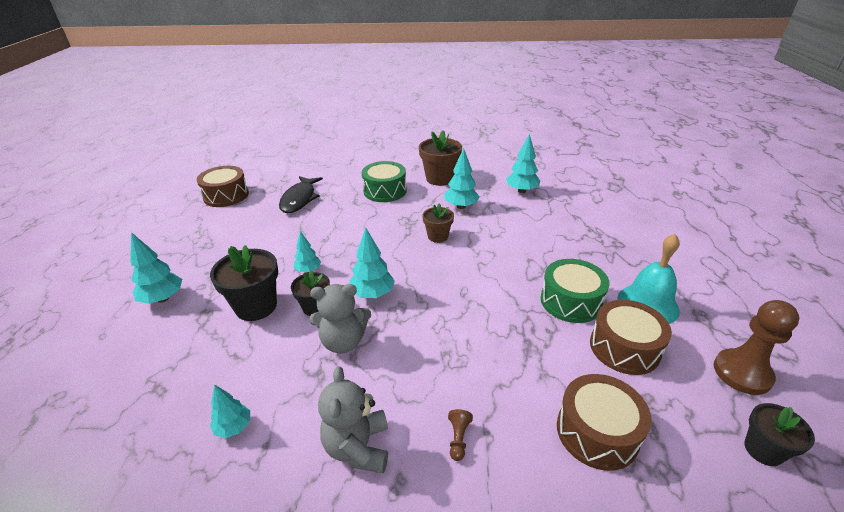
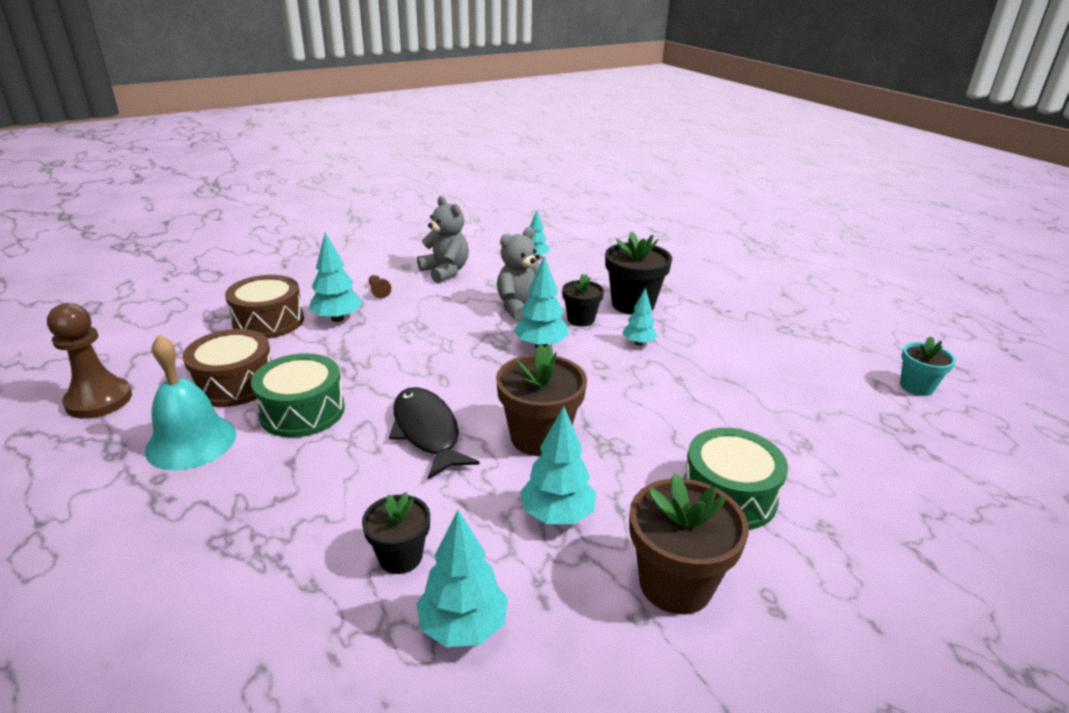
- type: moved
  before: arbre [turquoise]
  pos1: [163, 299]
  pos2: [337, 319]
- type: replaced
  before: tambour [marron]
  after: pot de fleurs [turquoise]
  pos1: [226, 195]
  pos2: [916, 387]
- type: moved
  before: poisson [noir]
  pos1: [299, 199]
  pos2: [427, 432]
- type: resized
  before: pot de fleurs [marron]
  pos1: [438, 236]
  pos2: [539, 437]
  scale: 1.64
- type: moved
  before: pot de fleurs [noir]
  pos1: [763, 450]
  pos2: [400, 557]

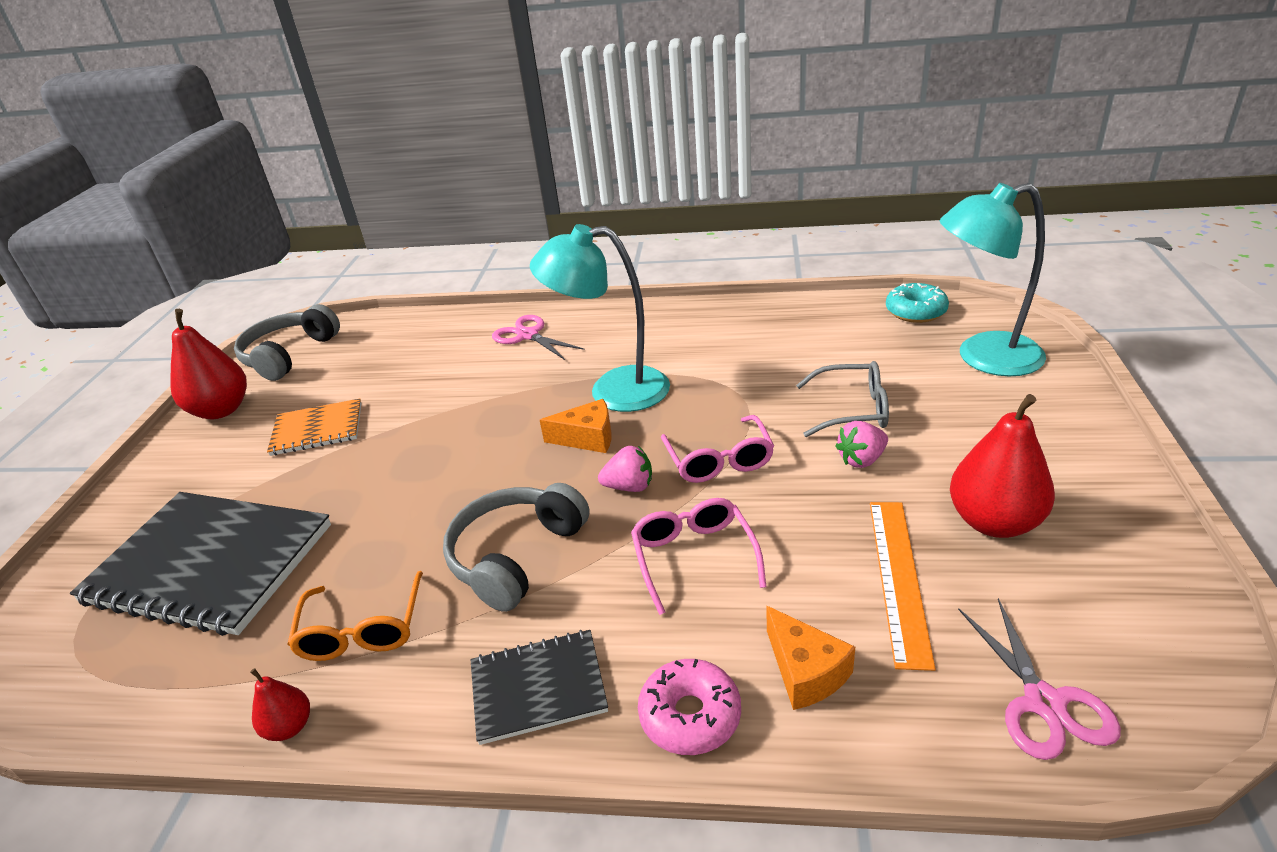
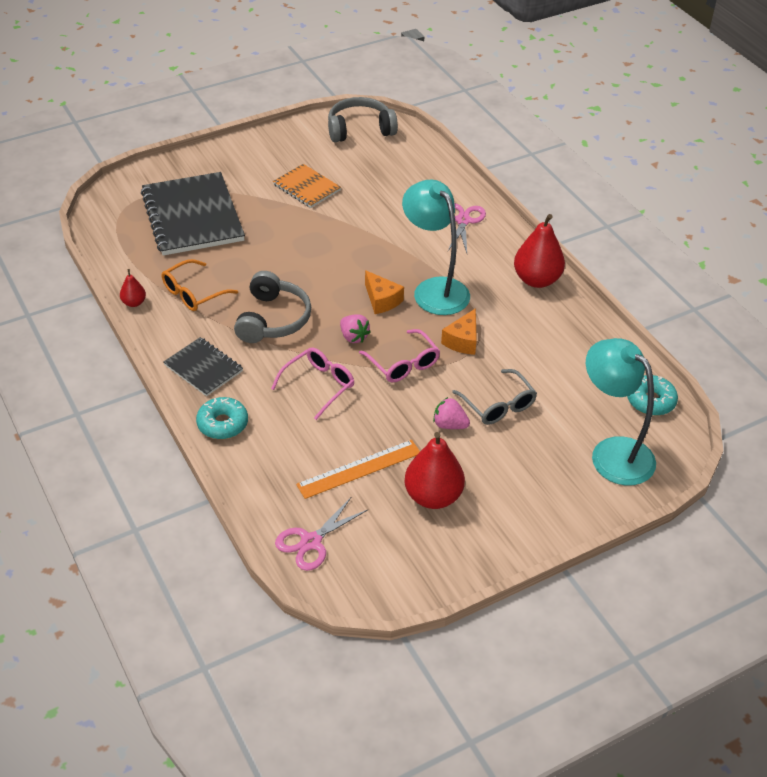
- type: moved
  before: poire [rouge]
  pos1: [221, 410]
  pos2: [536, 280]
- type: turned
  before: casque audio [gris]
  pos1: [516, 556]
  pos2: [273, 319]
  turn: 105
- type: recoloured
  before: beignet [rose]
  after: beignet [turquoise]
  pos1: [690, 715]
  pos2: [222, 424]
- type: turned
  before: lunettes [rose]
  pos1: [719, 460]
  pos2: [403, 364]
  turn: -75
- type: moved
  before: fromage [orange]
  pos1: [805, 672]
  pos2: [462, 340]

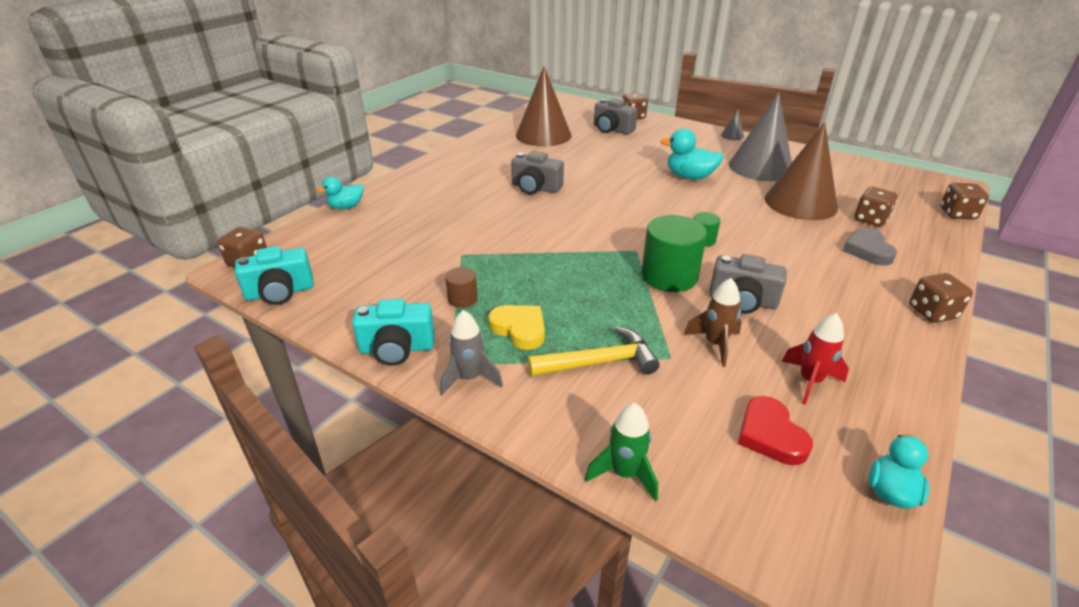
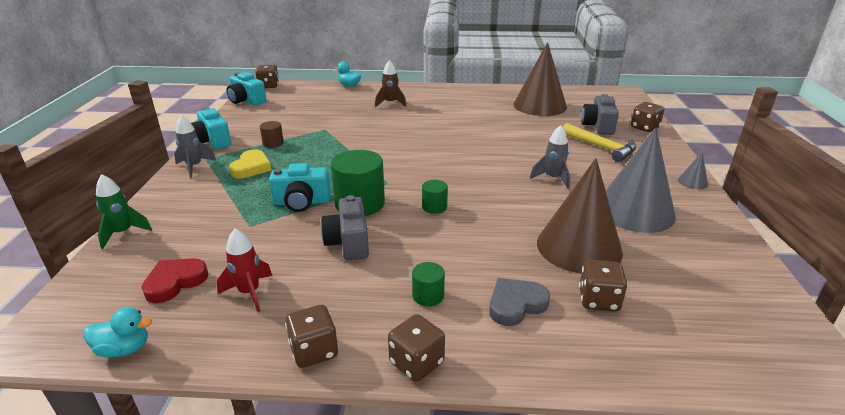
- type: removed
  before: appareil photo [gris]
  pos1: [535, 188]
- type: moved
  before: marteau [jaune]
  pos1: [599, 362]
  pos2: [601, 147]
- type: replaced
  before: canard [turquoise]
  after: fusée [gris]
  pos1: [689, 177]
  pos2: [553, 178]
- type: moved
  before: fusée [marron]
  pos1: [715, 344]
  pos2: [390, 103]
- type: moved
  before: dé [marron]
  pos1: [957, 214]
  pos2: [314, 351]
- type: added
  after: appareil photo [turquoise]
  pos2: [302, 202]
- type: added
  after: cylindre [vert]
  pos2: [428, 296]

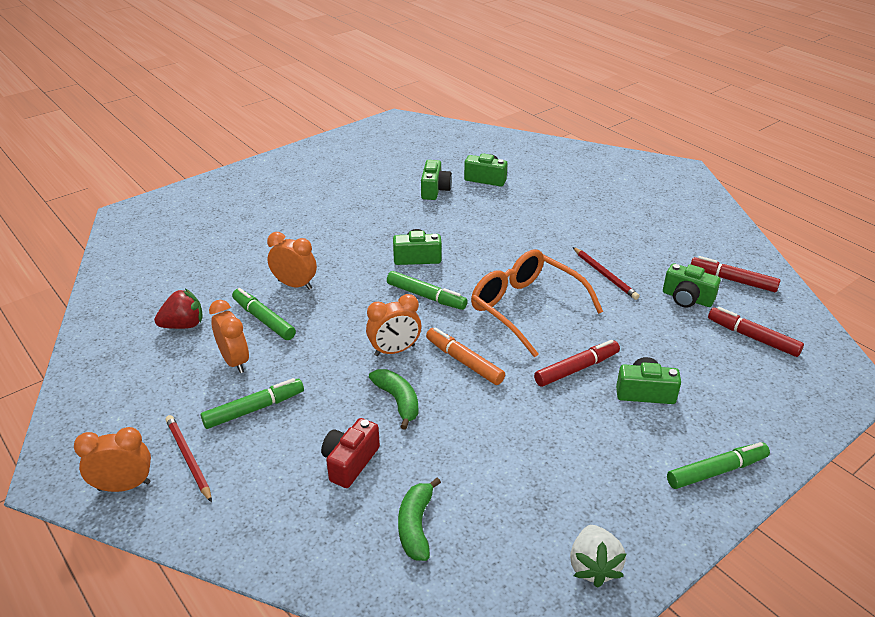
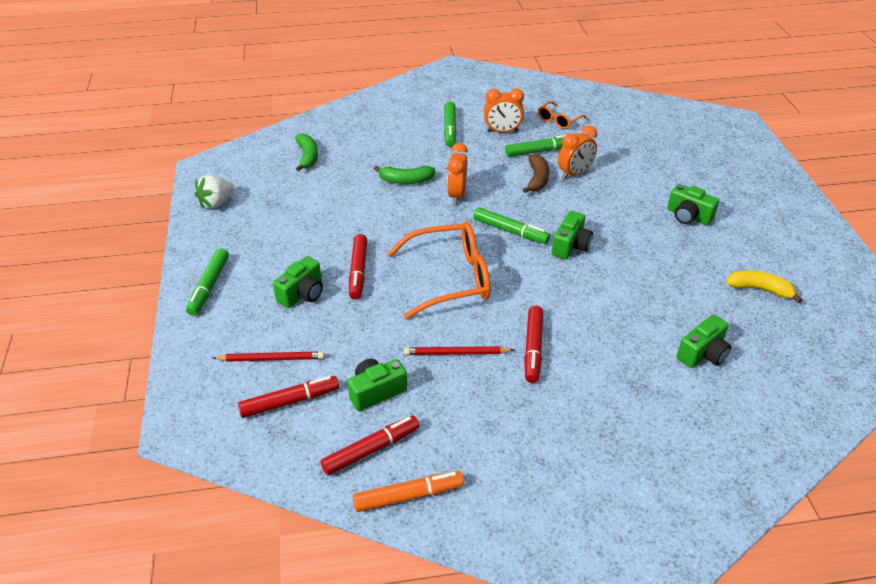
- type: removed
  before: réveil [orange]
  pos1: [124, 486]
- type: replaced
  before: fraise [rouge]
  after: lunettes [orange]
  pos1: [183, 325]
  pos2: [558, 120]
- type: moved
  before: crayon [rouge]
  pos1: [188, 458]
  pos2: [271, 358]
- type: removed
  before: appareil photo [rouge]
  pos1: [350, 462]
- type: turned
  before: feutre [vert]
  pos1: [426, 296]
  pos2: [510, 231]
  turn: -120
- type: turned
  before: banane [vert]
  pos1: [416, 526]
  pos2: [307, 157]
  turn: 45
- type: moved
  before: appareil photo [vert]
  pos1: [434, 190]
  pos2: [688, 216]
- type: moved
  before: feutre [orange]
  pos1: [464, 362]
  pos2: [408, 496]
- type: turned
  before: fraise [blanc]
  pos1: [593, 566]
  pos2: [216, 203]
  turn: -75
- type: added
  after: banane [marron]
  pos2: [537, 179]
- type: added
  after: feutre [rouge]
  pos2: [533, 348]
- type: added
  after: banane [jaune]
  pos2: [759, 289]

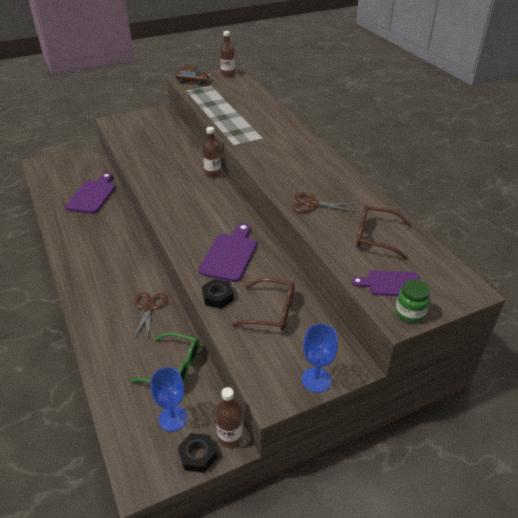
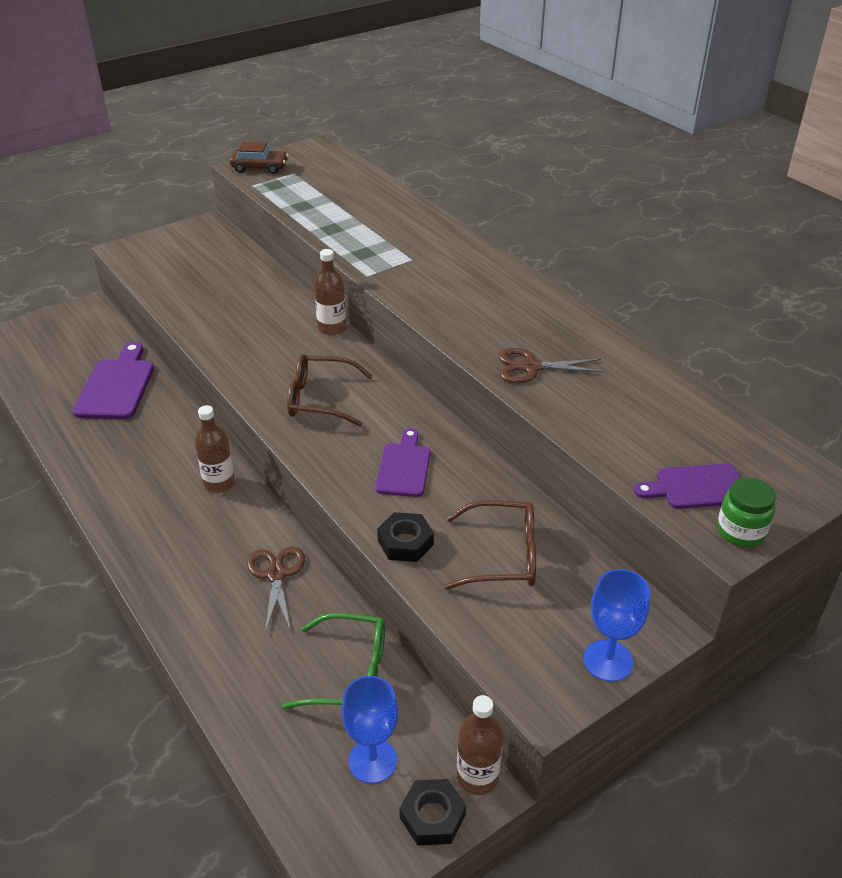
- type: resized
  before: planche à découper [violet]
  pos1: [230, 255]
  pos2: [404, 467]
  scale: 0.66
- type: moved
  before: bouteille [marron]
  pos1: [228, 75]
  pos2: [219, 484]
- type: moved
  before: lunettes [marron]
  pos1: [375, 237]
  pos2: [320, 399]

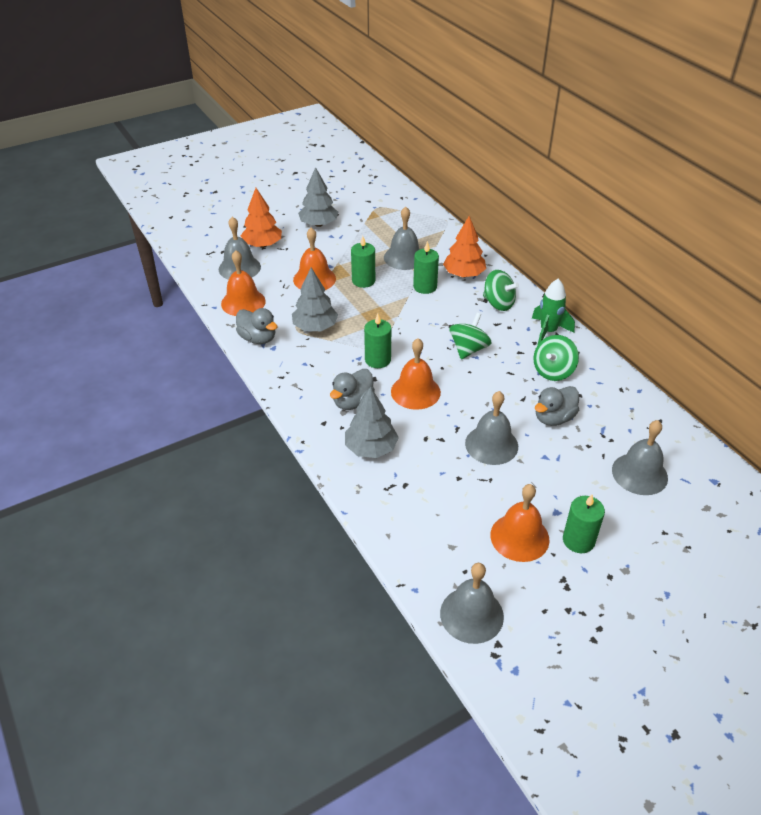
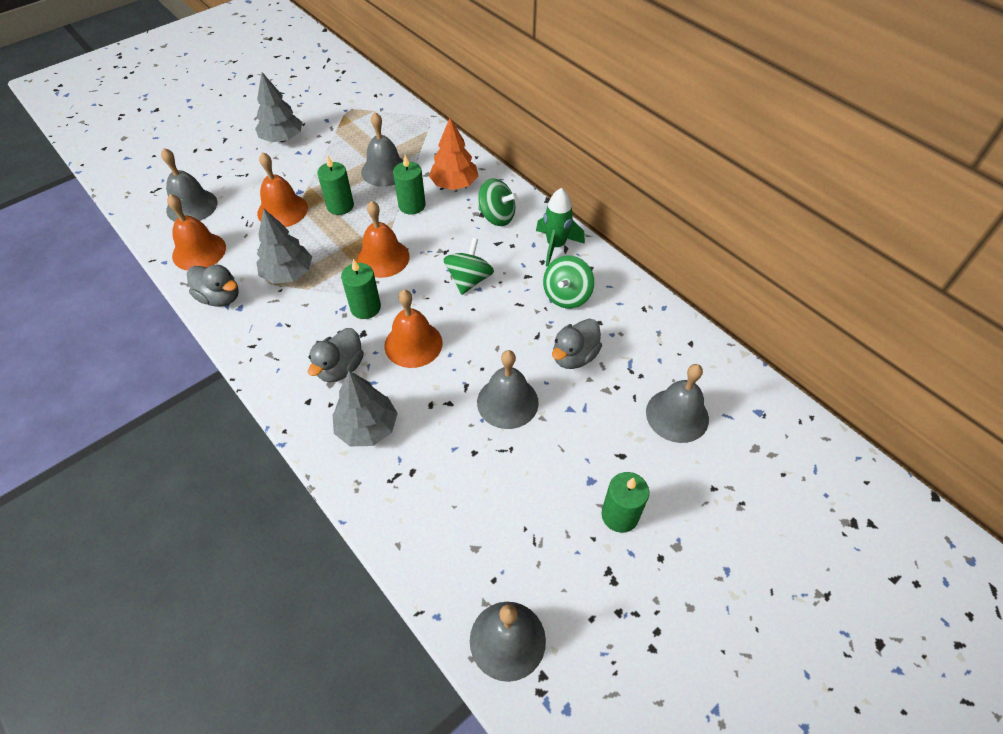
- type: removed
  before: arbre [orange]
  pos1: [262, 245]
- type: moved
  before: cloche [orange]
  pos1: [519, 537]
  pos2: [383, 258]

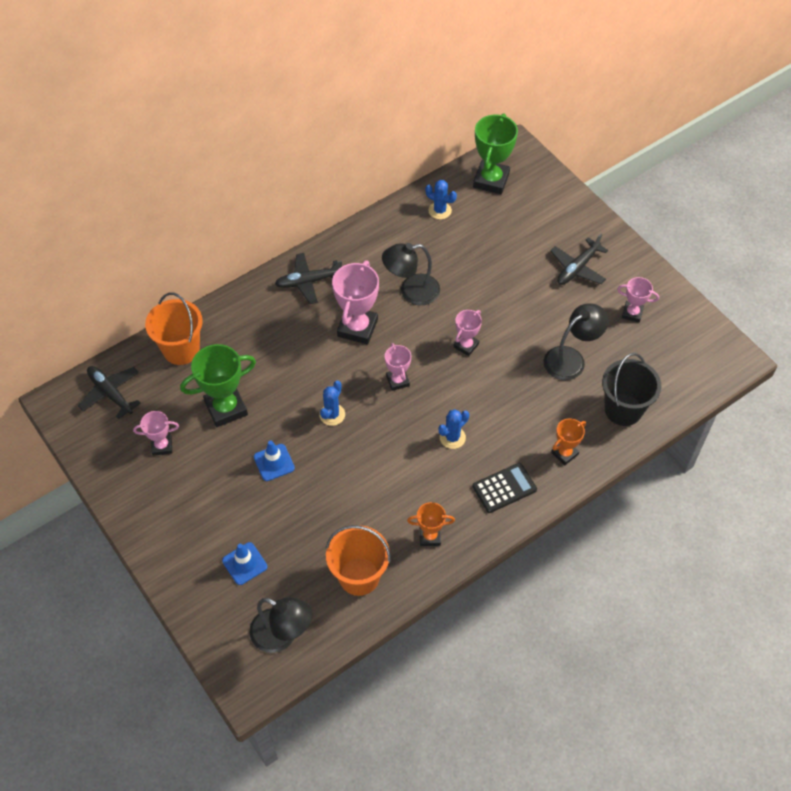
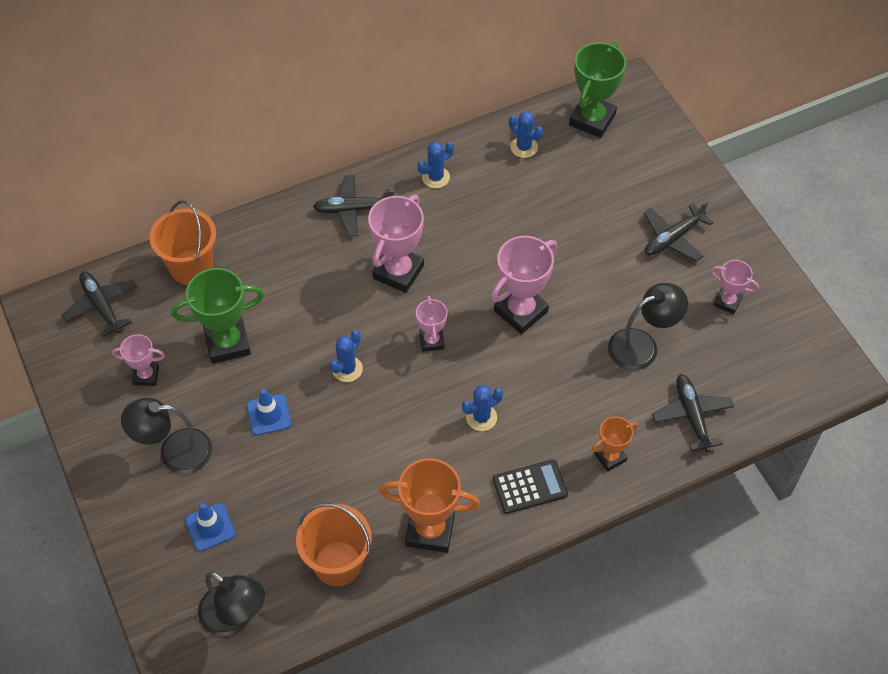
- type: moved
  before: lampe [noir]
  pos1: [411, 291]
  pos2: [174, 452]
- type: resized
  before: trophée [orange]
  pos1: [430, 536]
  pos2: [430, 530]
  scale: 1.76
- type: resized
  before: trophée [rose]
  pos1: [466, 345]
  pos2: [520, 311]
  scale: 1.76
- type: replaced
  before: seau [noir]
  after: avion [noir]
  pos1: [623, 409]
  pos2: [691, 415]
- type: added
  after: cactus [bleu]
  pos2: [435, 177]

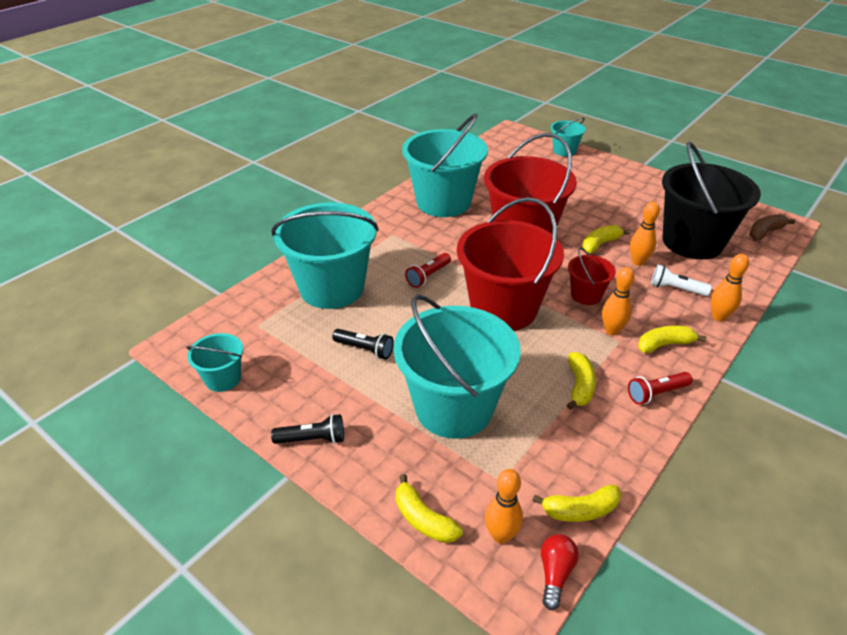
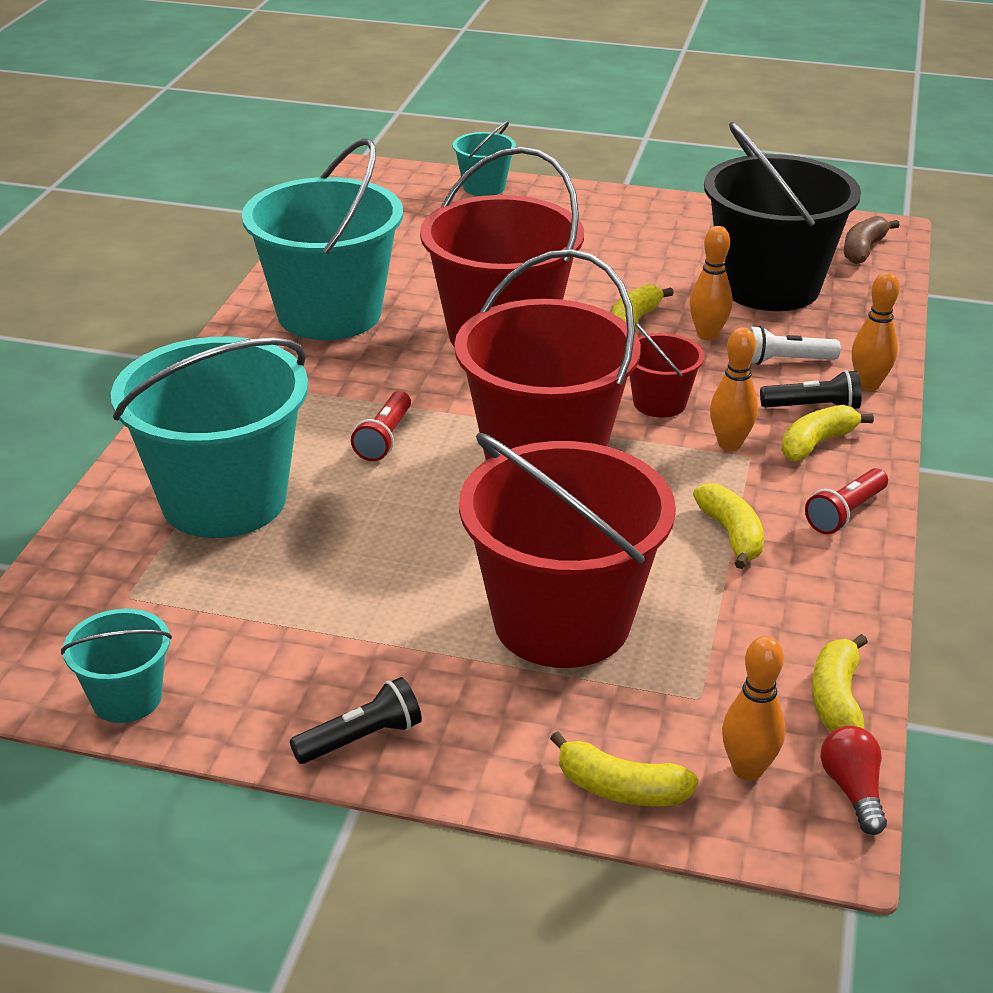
- type: moved
  before: lampe de poche [noir]
  pos1: [365, 349]
  pos2: [813, 407]
- type: recoloured
  before: seau [turquoise]
  after: seau [rouge]
  pos1: [454, 407]
  pos2: [562, 621]
- type: turned
  before: banane [jaune]
  pos1: [580, 510]
  pos2: [836, 699]
  turn: 135

